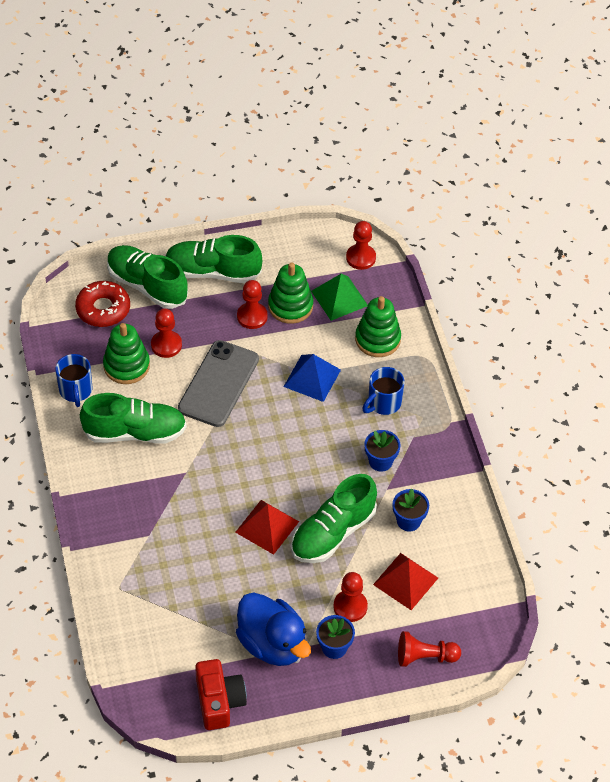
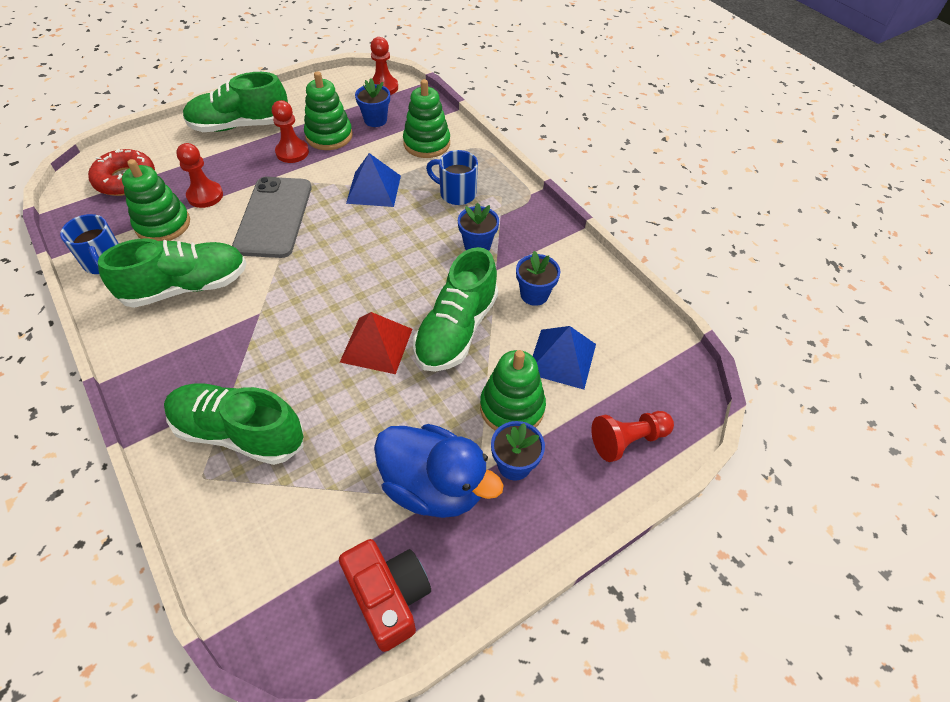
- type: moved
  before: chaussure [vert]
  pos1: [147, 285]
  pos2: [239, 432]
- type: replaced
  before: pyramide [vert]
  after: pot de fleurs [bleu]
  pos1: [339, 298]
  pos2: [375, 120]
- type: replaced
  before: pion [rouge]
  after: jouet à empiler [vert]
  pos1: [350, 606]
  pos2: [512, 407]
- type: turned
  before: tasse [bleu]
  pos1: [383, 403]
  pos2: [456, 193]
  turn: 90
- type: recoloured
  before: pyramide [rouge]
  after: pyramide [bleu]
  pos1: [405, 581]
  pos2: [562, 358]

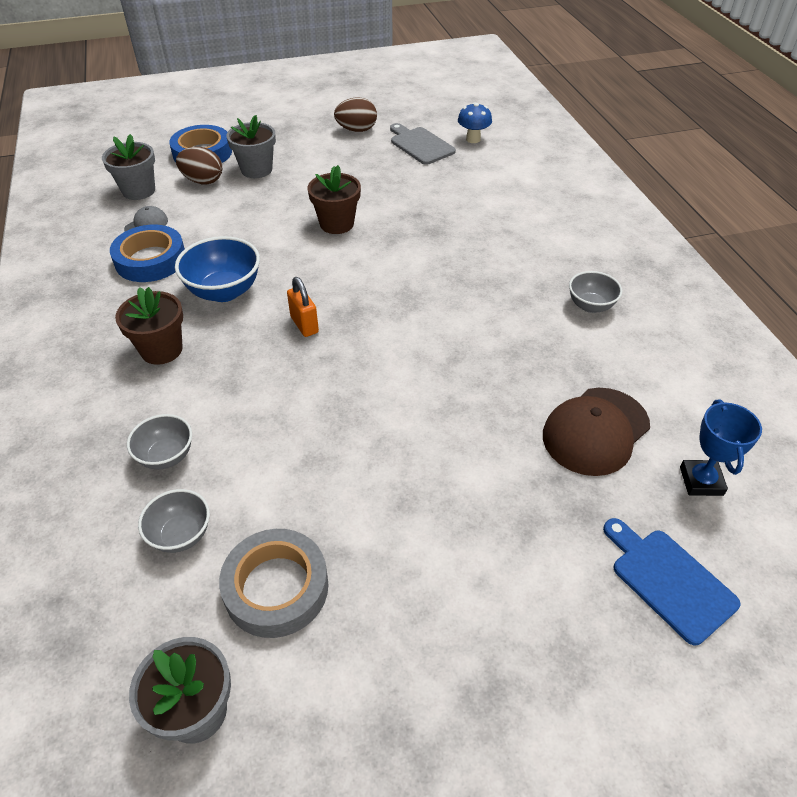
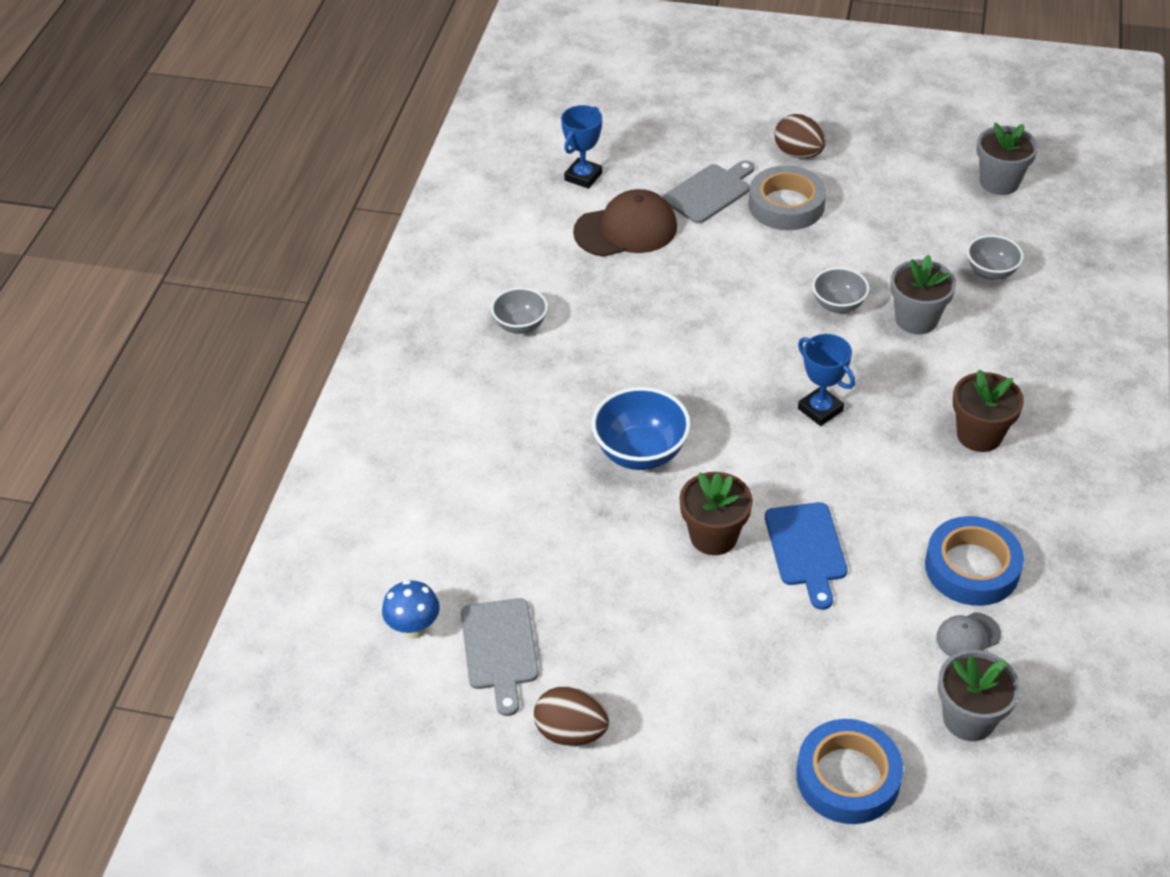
- type: moved
  before: bol [gris]
  pos1: [166, 456]
  pos2: [838, 305]
- type: moved
  before: bol [bleu]
  pos1: [224, 291]
  pos2: [640, 452]
- type: moved
  before: œuf [marron]
  pos1: [203, 181]
  pos2: [798, 154]
- type: moved
  before: ruban adhésif [gris]
  pos1: [276, 587]
  pos2: [786, 205]
- type: moved
  before: pot de fleurs [gris]
  pos1: [256, 170]
  pos2: [916, 319]
- type: replaced
  before: cadenas [orange]
  after: trophée [bleu]
  pos1: [304, 325]
  pos2: [820, 409]
- type: moved
  before: planche à découper [bleu]
  pos1: [669, 581]
  pos2: [806, 549]
- type: added
  after: planche à découper [gris]
  pos2: [709, 192]

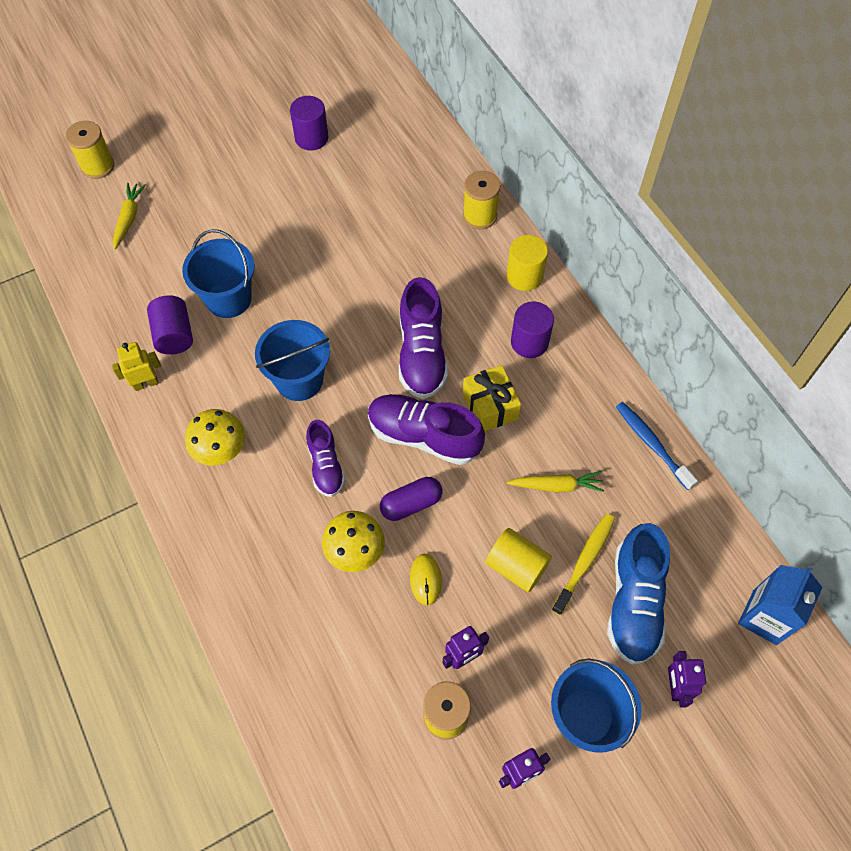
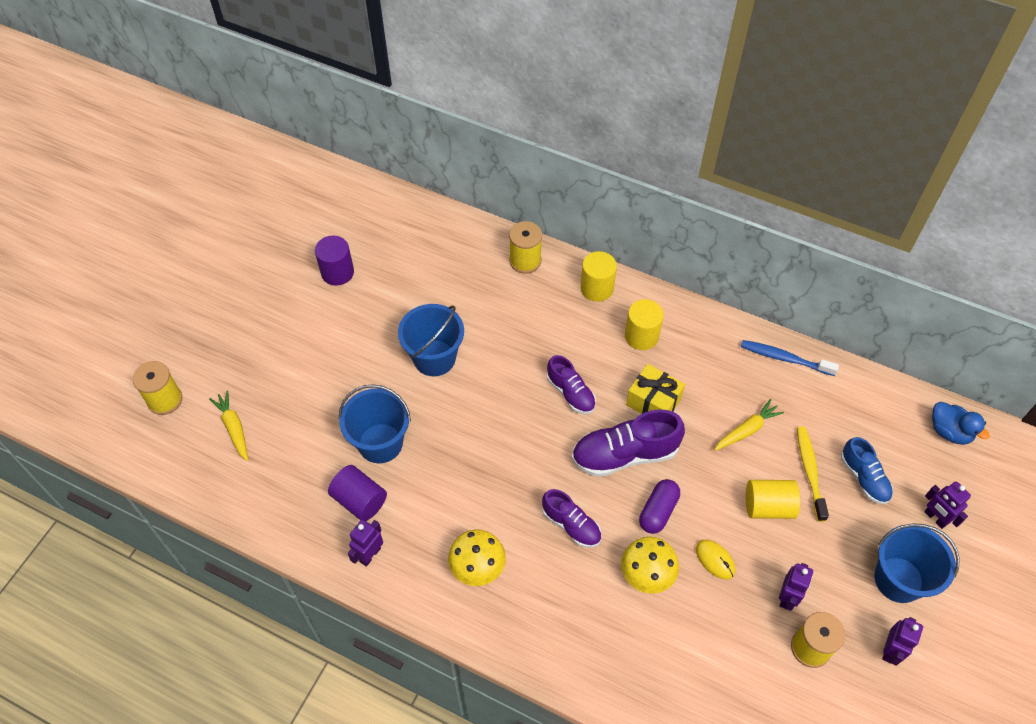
- type: recoloured
  before: robot [jaune]
  after: robot [violet]
  pos1: [146, 383]
  pos2: [370, 555]
- type: moved
  before: seau [bleu]
  pos1: [299, 380]
  pos2: [434, 358]
- type: resized
  before: chaussure [violet]
  pos1: [422, 353]
  pos2: [570, 393]
  scale: 0.61
- type: recoloured
  before: cylindre [violet]
  after: cylindre [jaune]
  pos1: [529, 342]
  pos2: [641, 336]
- type: resized
  before: chaussure [bleu]
  pos1: [634, 602]
  pos2: [864, 478]
  scale: 0.61
- type: replaced
  before: brique de lait [bleu]
  after: canard [bleu]
  pos1: [764, 617]
  pos2: [949, 431]

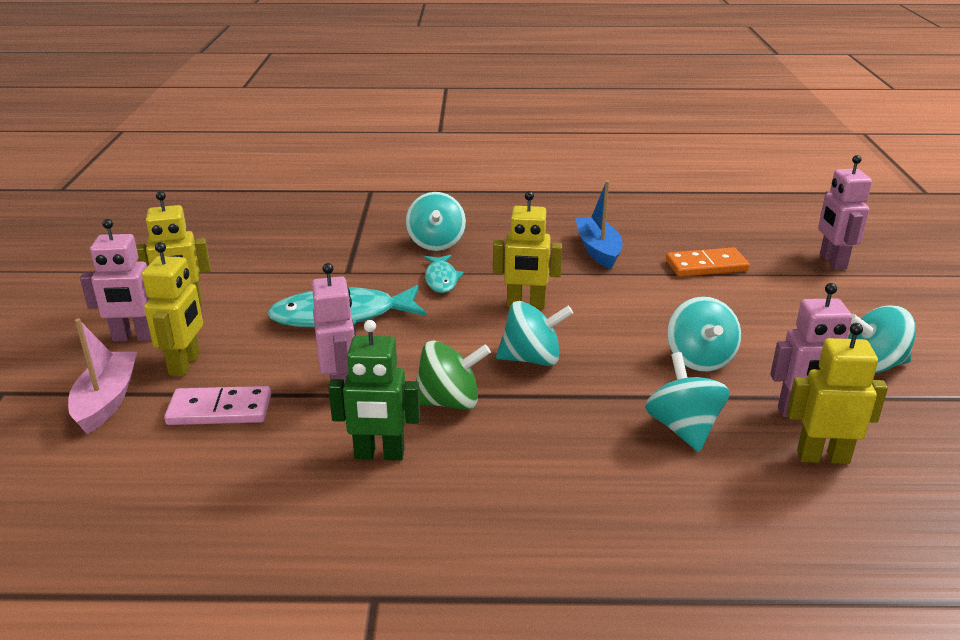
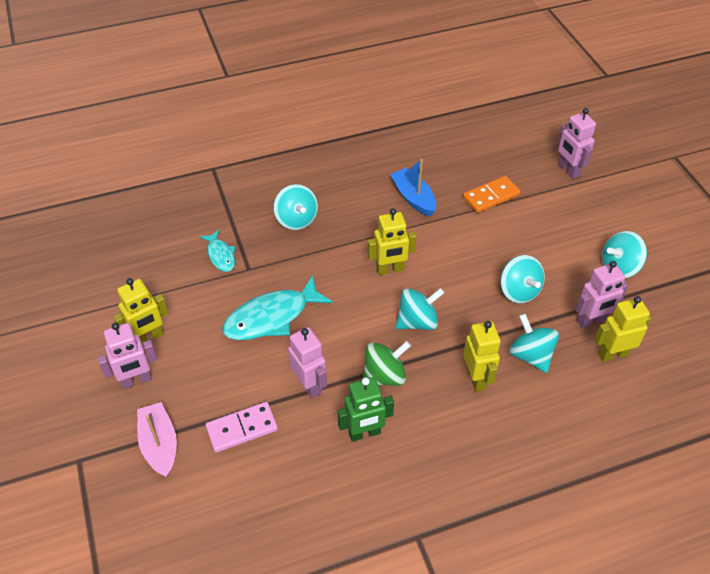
- type: moved
  before: robot [jaune]
  pos1: [185, 364]
  pos2: [476, 378]
- type: moved
  before: poisson [turquoise]
  pos1: [441, 279]
  pos2: [220, 255]

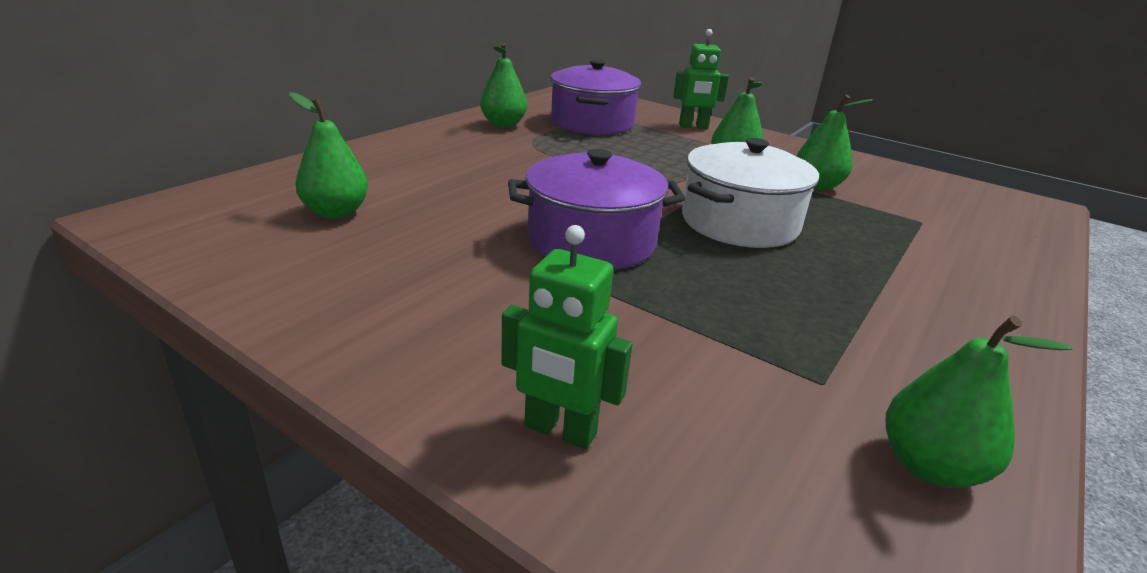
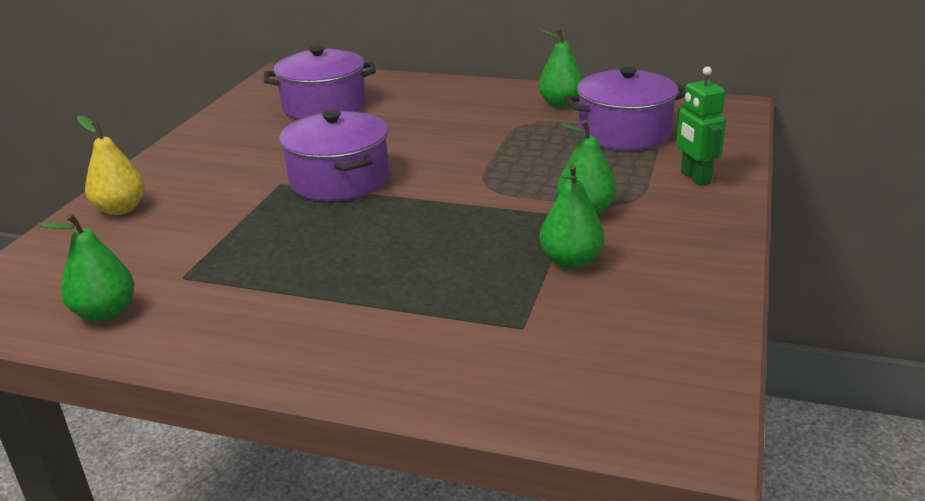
- type: replaced
  before: poire [vert]
  after: marmite [violet]
  pos1: [336, 212]
  pos2: [324, 106]
- type: replaced
  before: robot [vert]
  after: poire [jaune]
  pos1: [560, 431]
  pos2: [120, 209]
- type: removed
  before: marmite [blanc]
  pos1: [739, 223]

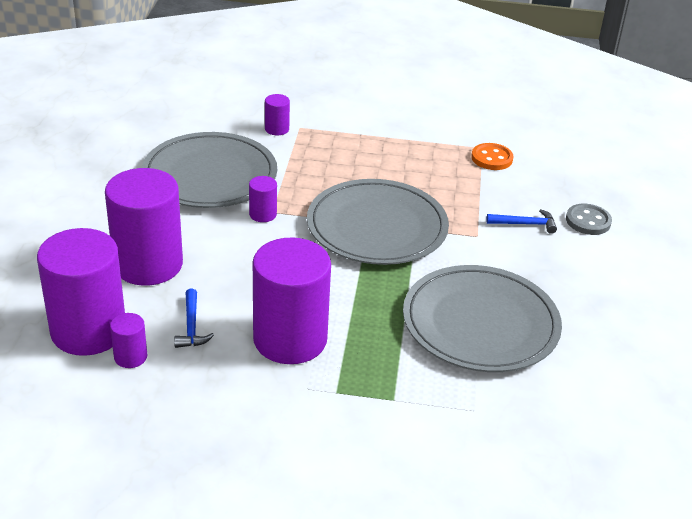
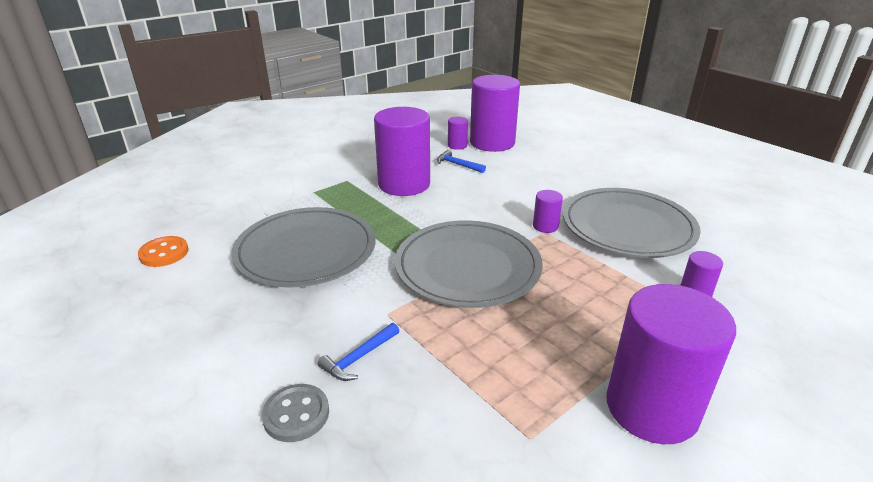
- type: moved
  before: cylindre [violet]
  pos1: [148, 264]
  pos2: [651, 408]
- type: moved
  before: bouton [orange]
  pos1: [491, 158]
  pos2: [164, 253]

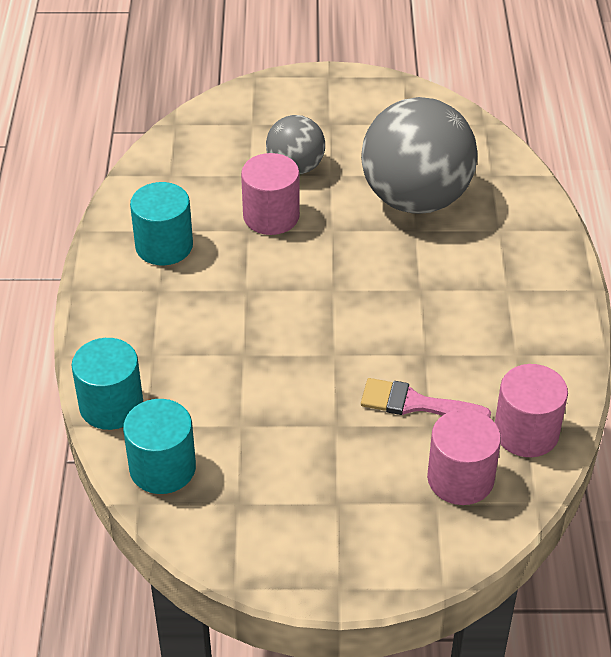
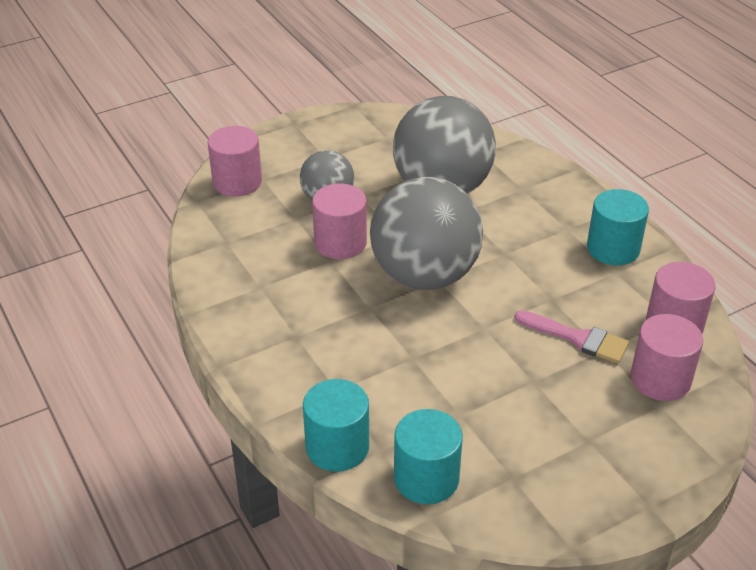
- type: moved
  before: cylindre [turquoise]
  pos1: [164, 246]
  pos2: [613, 249]
- type: turned
  before: pinceau [rose]
  pos1: [415, 403]
  pos2: [578, 338]
  turn: -135
- type: added
  after: cylindre [rose]
  pos2: [237, 182]
- type: added
  after: balle [gris]
  pos2: [424, 275]

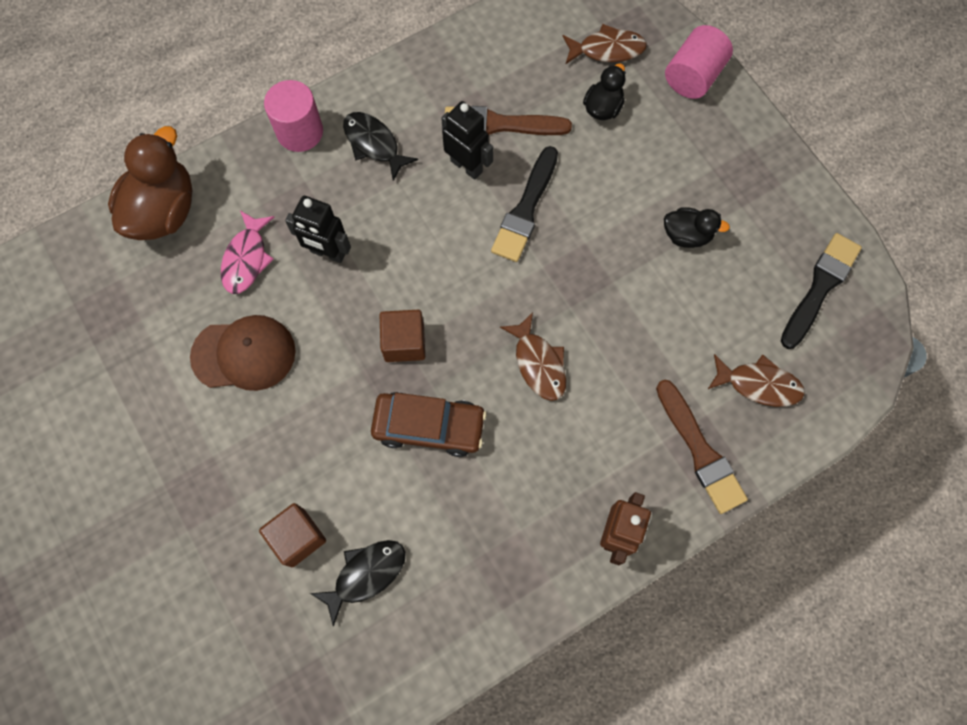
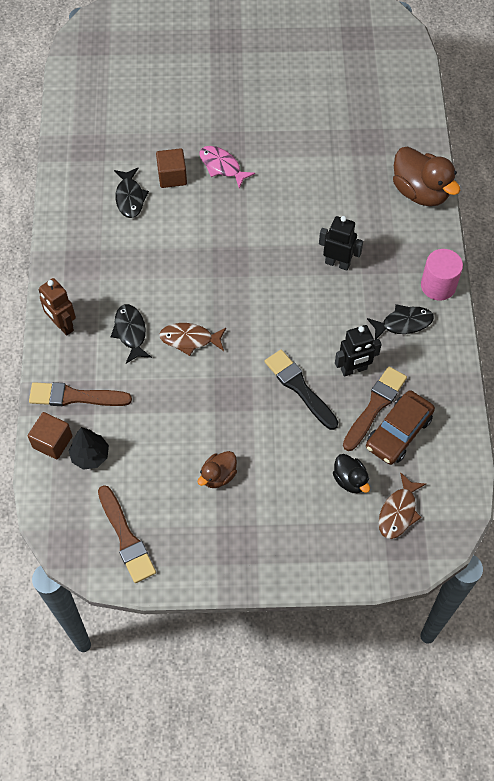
- type: removed
  before: casquette [marron]
  pos1: [244, 354]
- type: moved
  before: poisson [rose]
  pos1: [246, 259]
  pos2: [222, 166]
- type: turned
  before: robot [noir]
  pos1: [328, 253]
  pos2: [337, 263]
  turn: 60
- type: moved
  before: voiture [marron]
  pos1: [429, 426]
  pos2: [398, 432]
- type: moved
  before: cube [marron]
  pos1: [404, 342]
  pos2: [52, 442]
- type: recoloured
  before: canard [noir]
  after: canard [marron]
  pos1: [686, 235]
  pos2: [218, 476]
- type: removed
  before: cylindre [rose]
  pos1: [693, 76]
- type: replaced
  before: poisson [marron]
  after: arbre [noir]
  pos1: [759, 384]
  pos2: [90, 456]
- type: recoloured
  before: pinceau [noir]
  after: pinceau [marron]
  pos1: [820, 287]
  pos2: [126, 538]
- type: added
  after: poisson [noir]
  pos2: [130, 332]

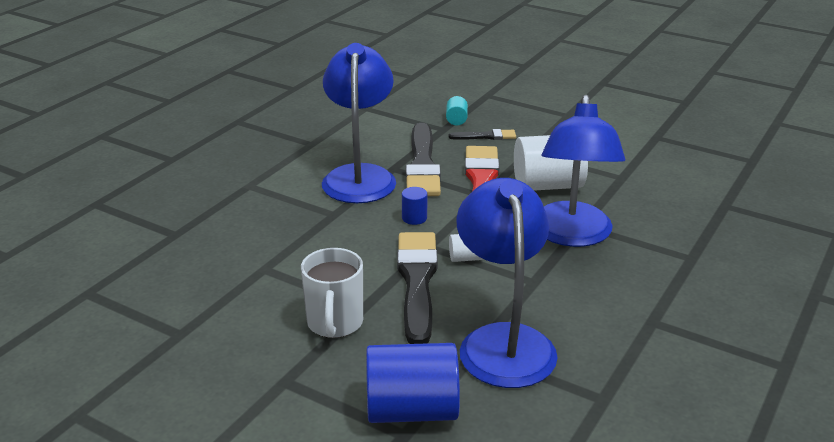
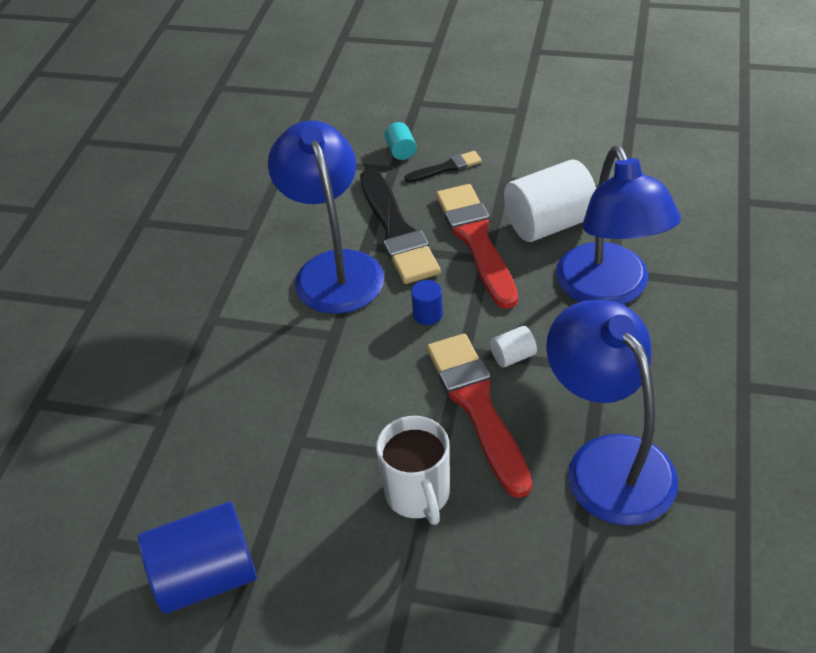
- type: moved
  before: cylindre [bleu]
  pos1: [412, 410]
  pos2: [206, 577]
- type: recoloured
  before: pinceau [noir]
  after: pinceau [rouge]
  pos1: [417, 281]
  pos2: [477, 406]

